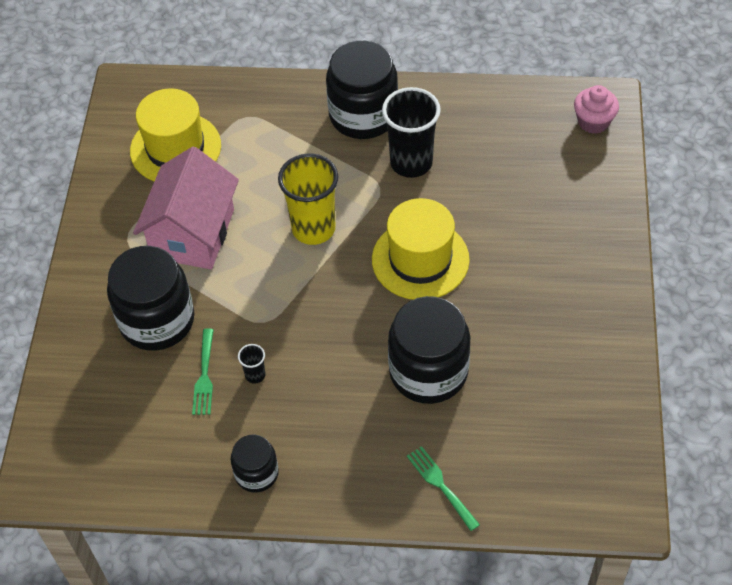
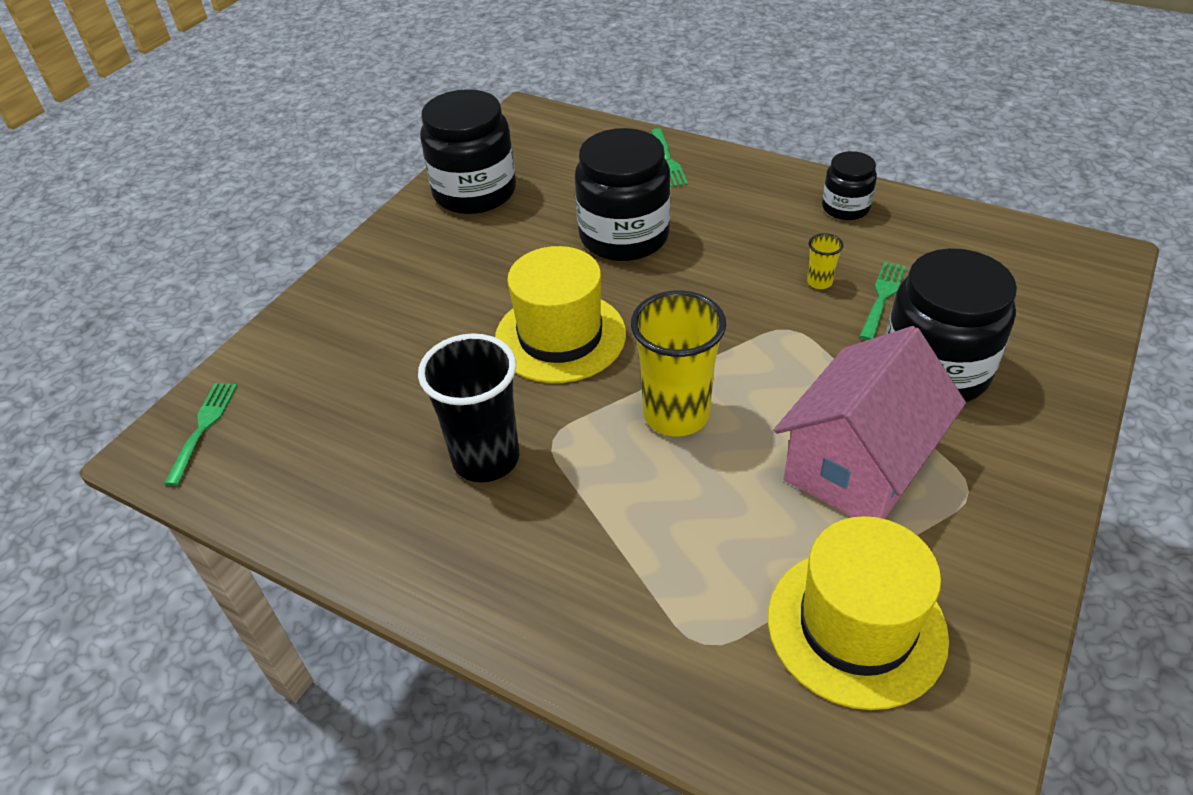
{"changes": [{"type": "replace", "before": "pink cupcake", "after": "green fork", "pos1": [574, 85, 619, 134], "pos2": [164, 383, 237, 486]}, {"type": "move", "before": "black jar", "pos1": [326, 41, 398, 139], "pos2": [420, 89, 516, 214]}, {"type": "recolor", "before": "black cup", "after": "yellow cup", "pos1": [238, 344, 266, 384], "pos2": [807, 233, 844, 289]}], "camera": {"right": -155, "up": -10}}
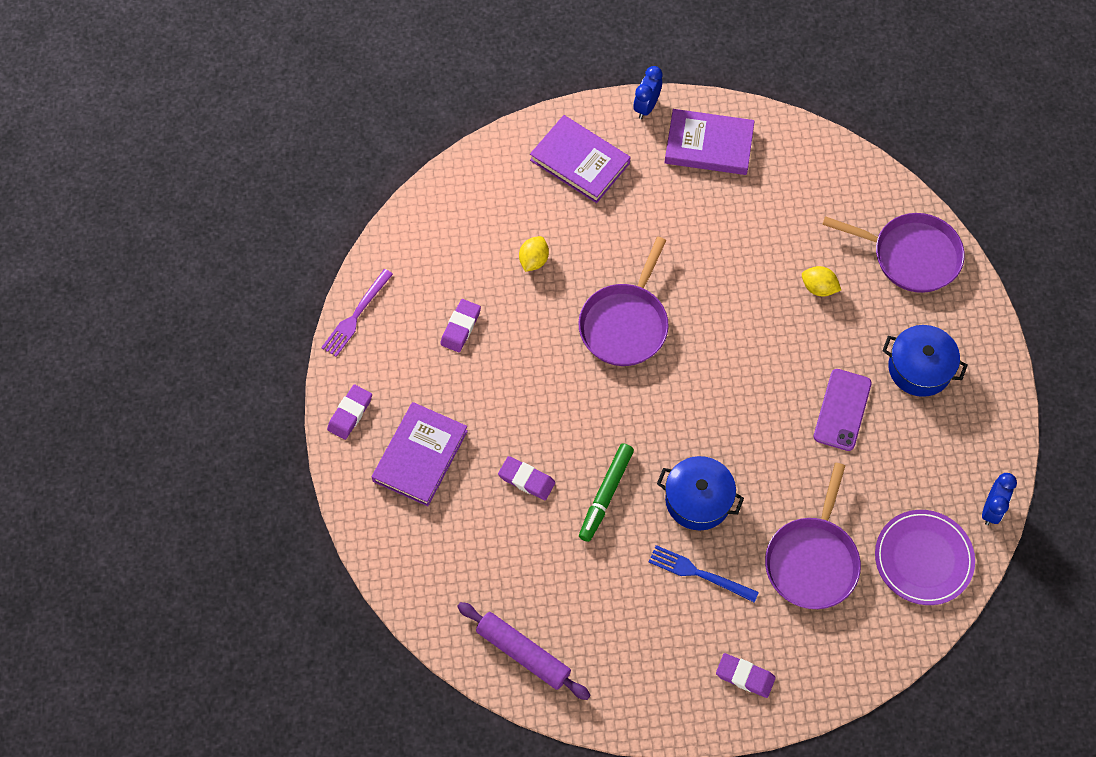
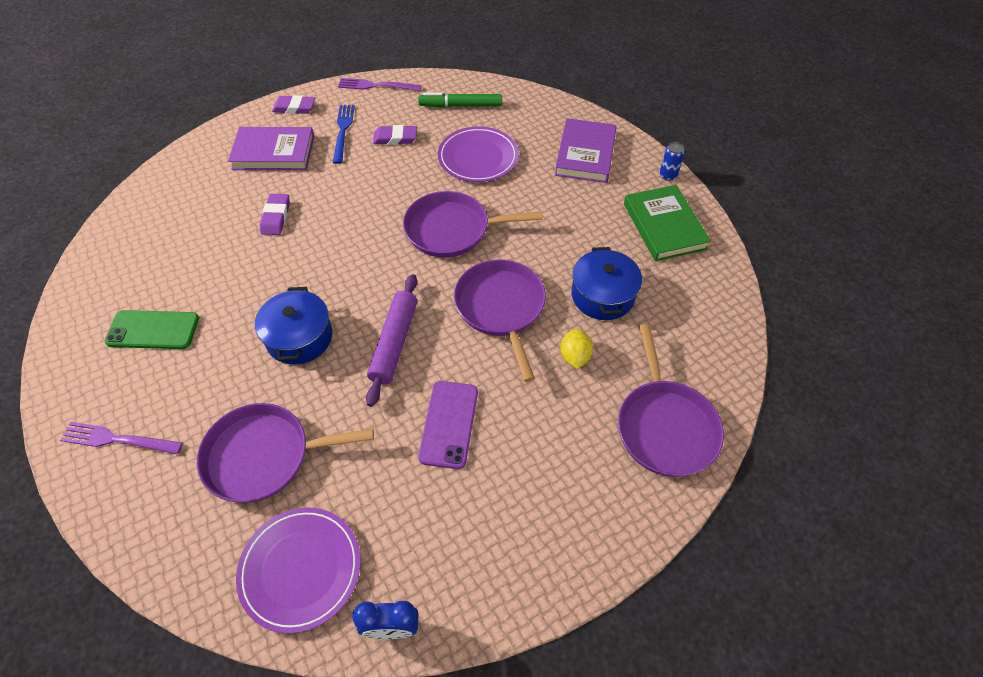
{"changes": [{"type": "replace", "before": "purple eraser", "after": "purple fork", "pos1": [716, 653, 776, 698], "pos2": [60, 422, 183, 455]}, {"type": "insert", "after": "green phone", "pos2": [105, 310, 199, 349]}, {"type": "move", "before": "blue fork", "pos1": [649, 545, 759, 602], "pos2": [333, 105, 355, 164]}, {"type": "move", "before": "purple rolling pin", "pos1": [457, 602, 590, 700], "pos2": [366, 274, 417, 407]}, {"type": "move", "before": "green marker", "pos1": [579, 443, 634, 542], "pos2": [418, 92, 502, 107]}, {"type": "rotate", "before": "purple phone", "pos1": [814, 369, 872, 451], "pos2": [418, 381, 478, 469], "turn": -75}, {"type": "replace", "before": "yellow lemon", "after": "purple plate", "pos1": [519, 236, 549, 272], "pos2": [438, 126, 519, 182]}, {"type": "insert", "after": "purple pan", "pos2": [454, 259, 546, 382]}, {"type": "move", "before": "blue pot", "pos1": [882, 325, 968, 397], "pos2": [571, 247, 642, 320]}, {"type": "recolor", "before": "purple book", "after": "green book", "pos1": [665, 109, 755, 175], "pos2": [624, 185, 711, 261]}, {"type": "replace", "before": "blue clock", "after": "blue can", "pos1": [633, 66, 663, 119], "pos2": [660, 142, 685, 181]}], "camera": {"right": 65, "up": -10}}
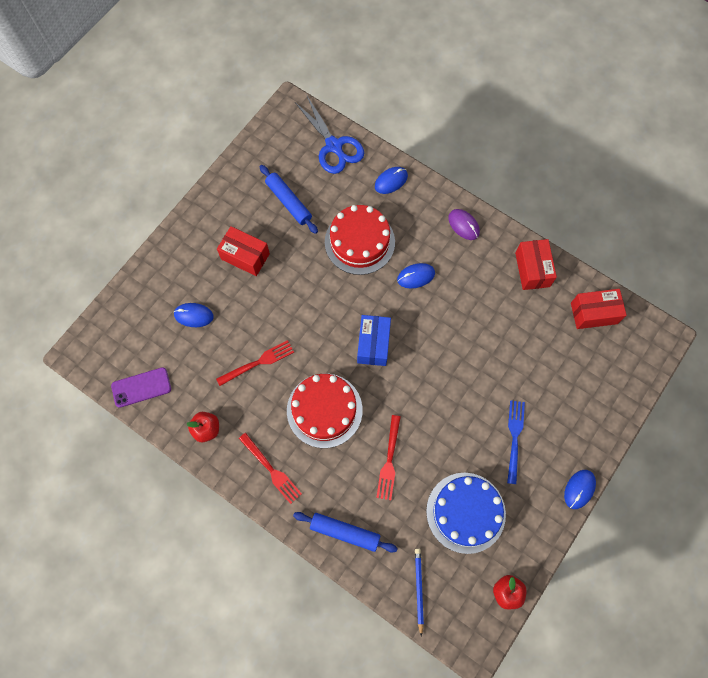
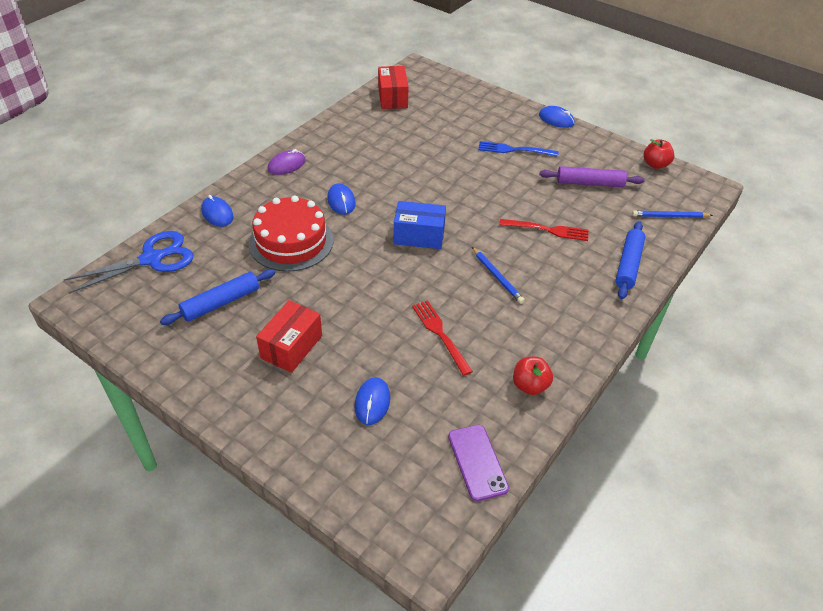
{"changes": [{"type": "replace", "before": "red cake", "after": "blue pencil", "pos1": [287, 374, 363, 448], "pos2": [472, 247, 525, 304]}, {"type": "replace", "before": "blue cake", "after": "purple rolling pin", "pos1": [426, 473, 506, 554], "pos2": [540, 166, 645, 187]}, {"type": "delete", "before": "red fork", "pos1": [239, 433, 302, 504]}, {"type": "delete", "before": "red box", "pos1": [515, 239, 557, 290]}], "camera": {"right": -90, "up": -25}}
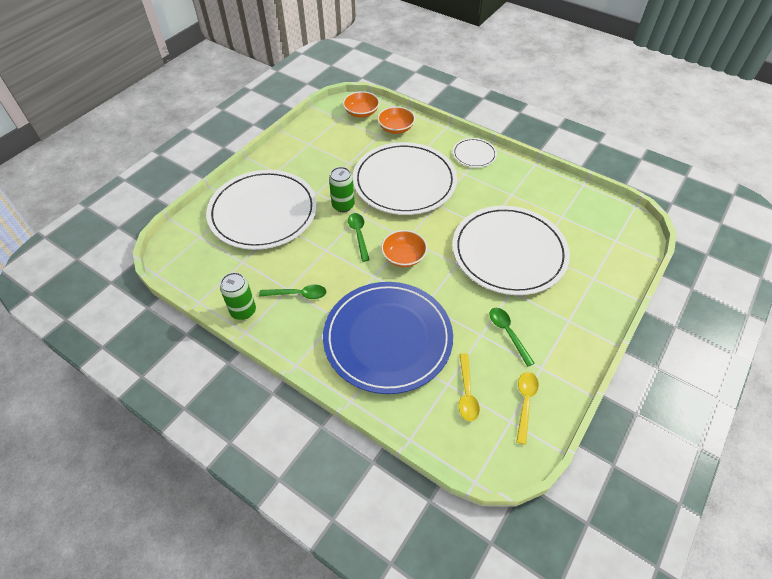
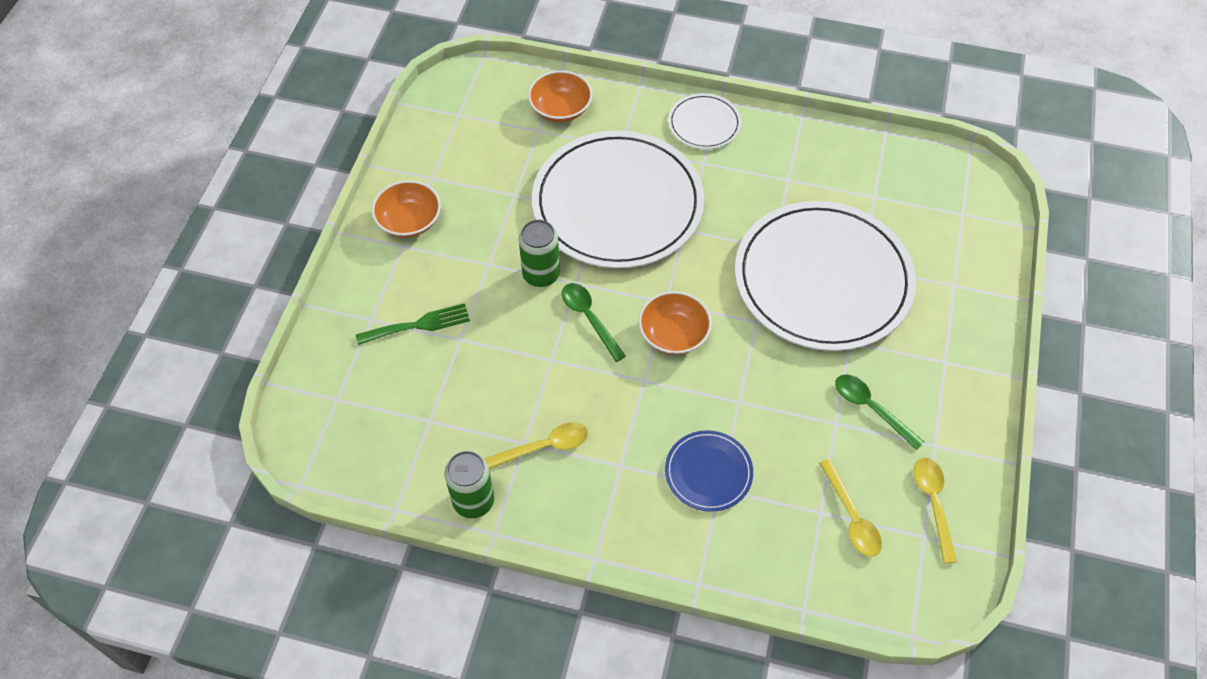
{"changes": [{"type": "replace", "before": "white plate", "after": "green fork", "pos1": [206, 170, 317, 250], "pos2": [356, 303, 470, 345]}, {"type": "move", "before": "orange bowl", "pos1": [343, 91, 380, 118], "pos2": [372, 180, 441, 238]}, {"type": "recolor", "before": "green spoon", "after": "yellow spoon", "pos1": [259, 285, 326, 299], "pos2": [484, 422, 588, 469]}, {"type": "resize", "before": "blue plate", "pos1": [323, 282, 453, 394], "pos2": [665, 430, 753, 512], "scale": 0.45}], "camera": {"right": -20, "up": 5}}
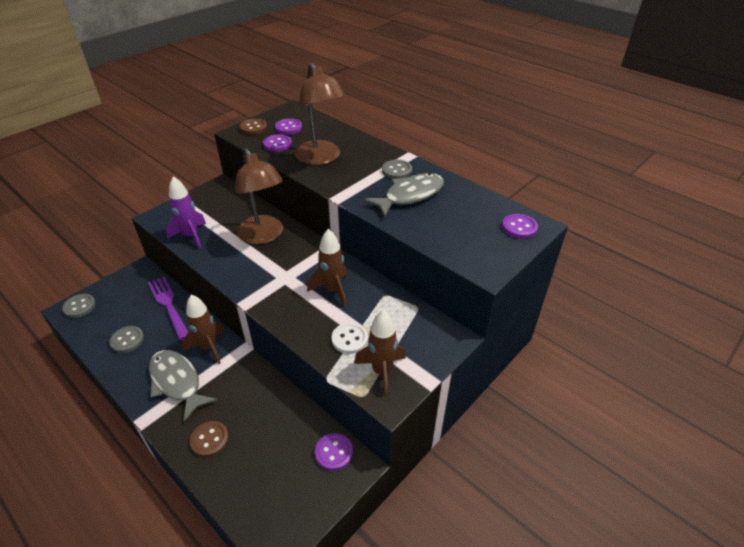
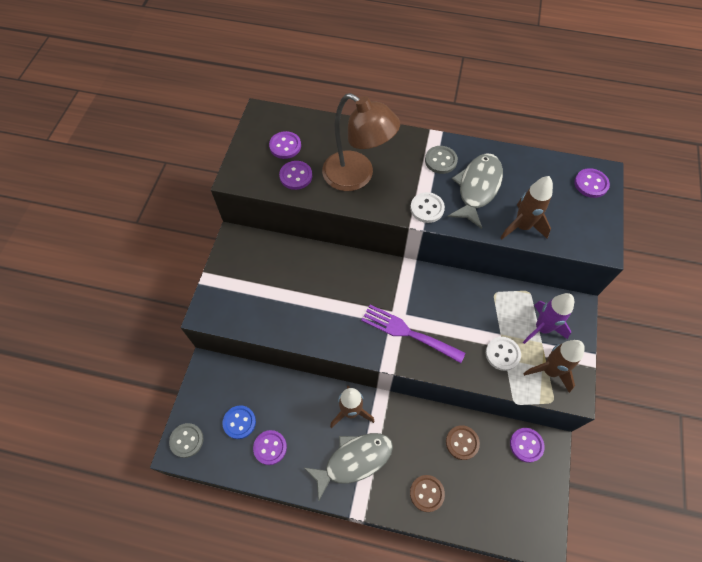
{"changes": [{"type": "insert", "after": "blue button", "pos2": [223, 405, 256, 439]}, {"type": "recolor", "before": "grey button", "after": "purple button", "pos1": [109, 326, 144, 353], "pos2": [253, 430, 287, 465]}, {"type": "rotate", "before": "grey fish", "pos1": [149, 350, 217, 422], "pos2": [304, 433, 393, 501], "turn": 135}, {"type": "move", "before": "purple fork", "pos1": [148, 277, 188, 340], "pos2": [361, 305, 465, 363]}, {"type": "insert", "after": "white button", "pos2": [410, 192, 445, 223]}, {"type": "move", "before": "brown button", "pos1": [240, 118, 267, 135], "pos2": [446, 425, 480, 460]}, {"type": "move", "before": "brown rocket", "pos1": [307, 229, 347, 307], "pos2": [501, 176, 553, 239]}, {"type": "move", "before": "purple rocket", "pos1": [166, 176, 206, 249], "pos2": [523, 293, 574, 344]}, {"type": "delete", "before": "brown lamp", "pos1": [235, 148, 283, 245]}], "camera": {"right": -30, "up": 20}}
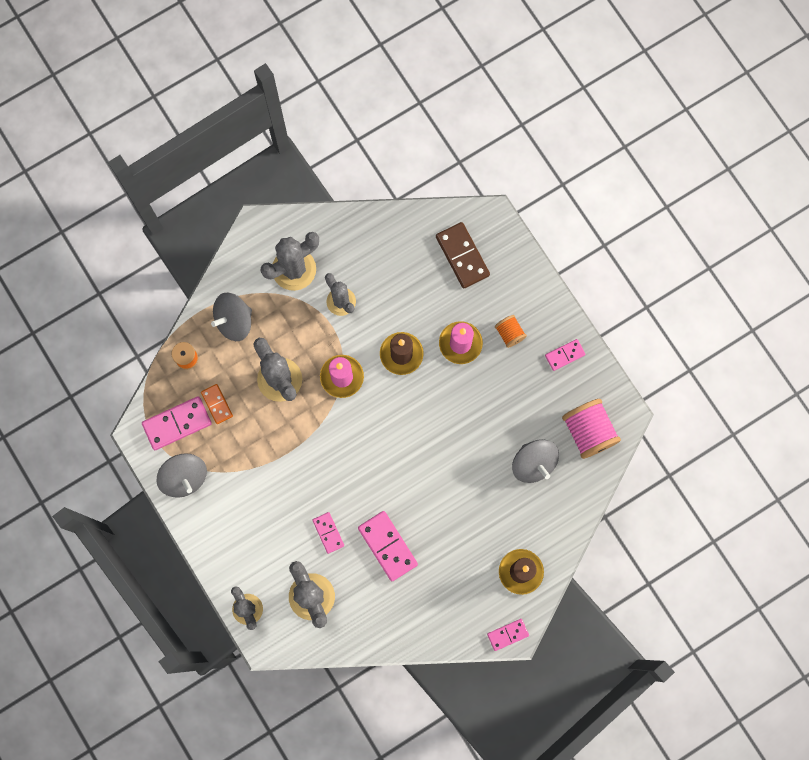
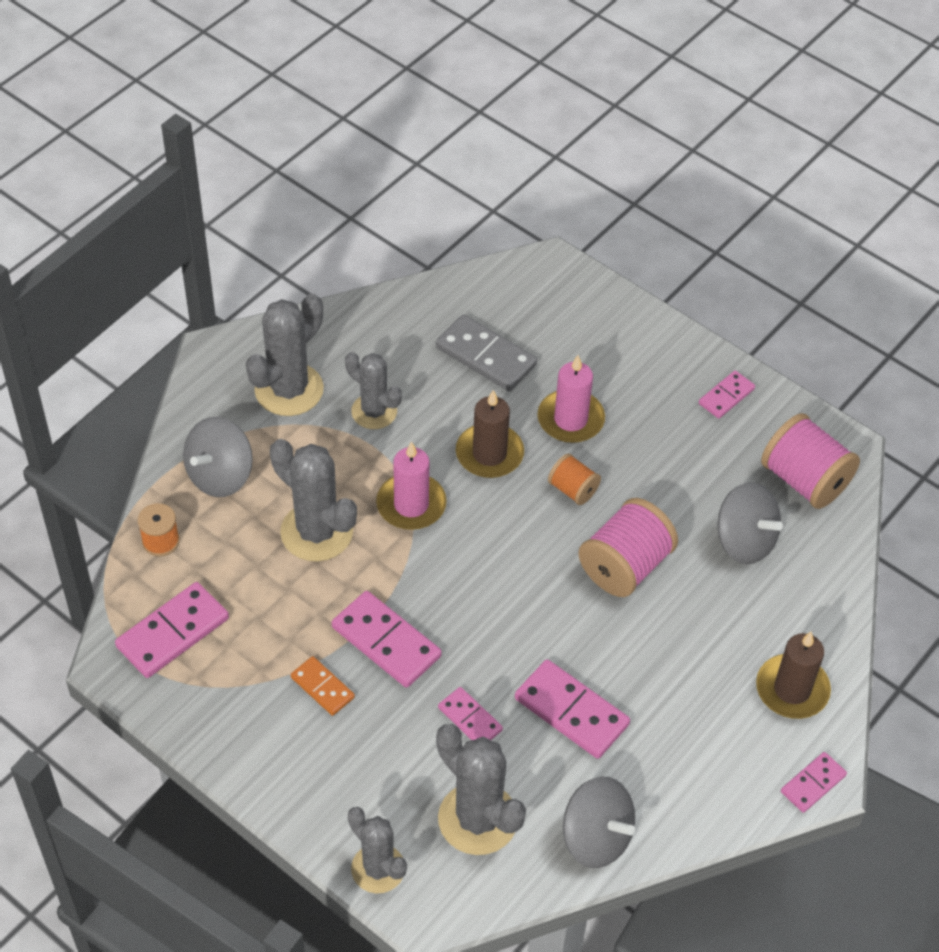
{"changes": [{"type": "move", "before": "orange domino", "pos1": [201, 384, 233, 424], "pos2": [291, 656, 355, 716]}, {"type": "insert", "after": "pink domino", "pos2": [332, 591, 442, 688]}, {"type": "insert", "after": "grey domino", "pos2": [436, 314, 537, 391]}, {"type": "move", "before": "orange spool", "pos1": [495, 315, 527, 348], "pos2": [548, 454, 601, 505]}, {"type": "move", "before": "grey spinning top", "pos1": [156, 453, 207, 498], "pos2": [563, 777, 635, 868]}, {"type": "insert", "after": "pink spool", "pos2": [578, 498, 678, 597]}, {"type": "delete", "before": "brown domino", "pos1": [436, 222, 490, 289]}], "camera": {"right": -20, "up": -25}}
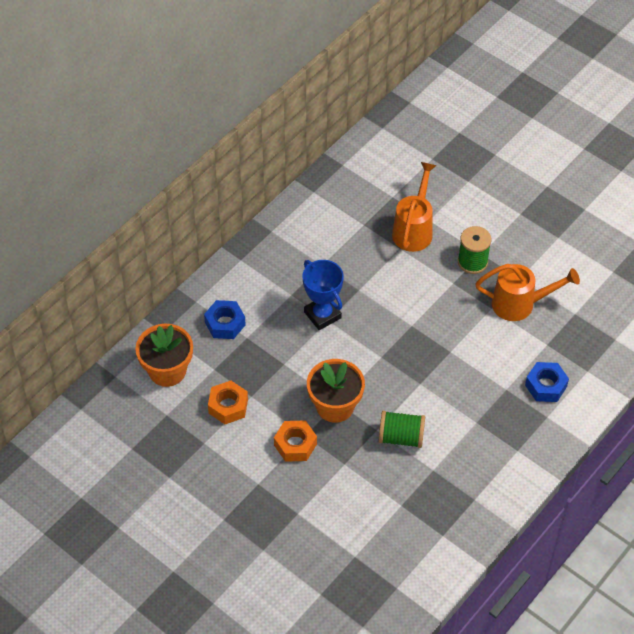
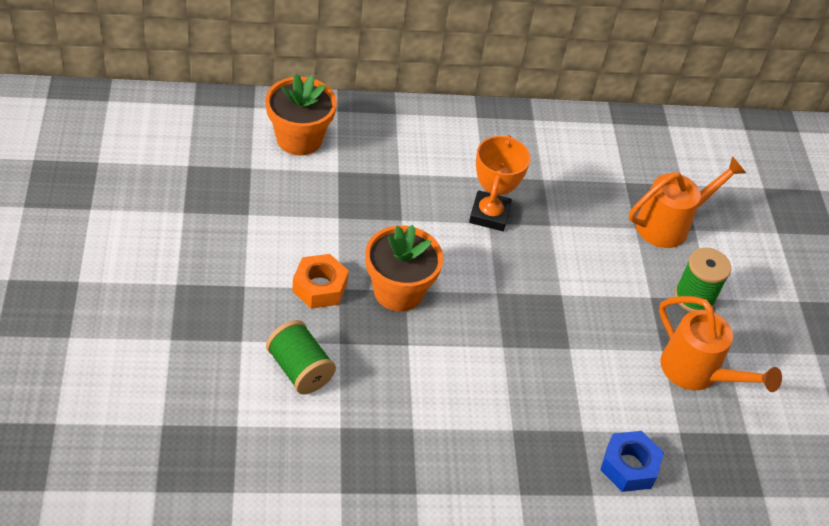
{"changes": [{"type": "move", "before": "green spool", "pos1": [379, 411, 425, 448], "pos2": [266, 320, 336, 394]}, {"type": "recolor", "before": "blue trophy", "after": "orange trophy", "pos1": [303, 260, 344, 330], "pos2": [469, 135, 531, 231]}, {"type": "delete", "before": "blue nut", "pos1": [204, 300, 246, 339]}, {"type": "delete", "before": "orange nut", "pos1": [208, 381, 248, 424]}], "camera": {"right": 40, "up": -5}}
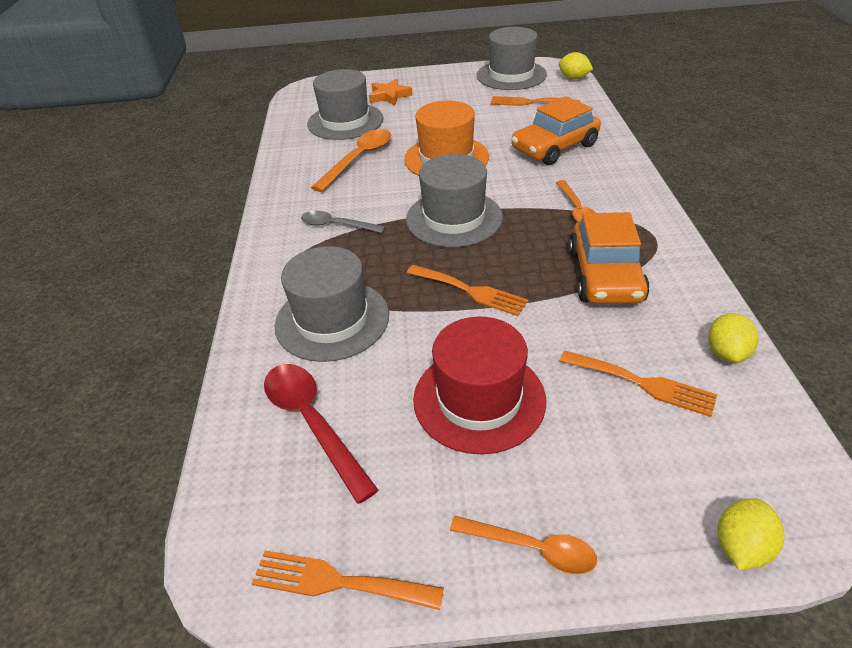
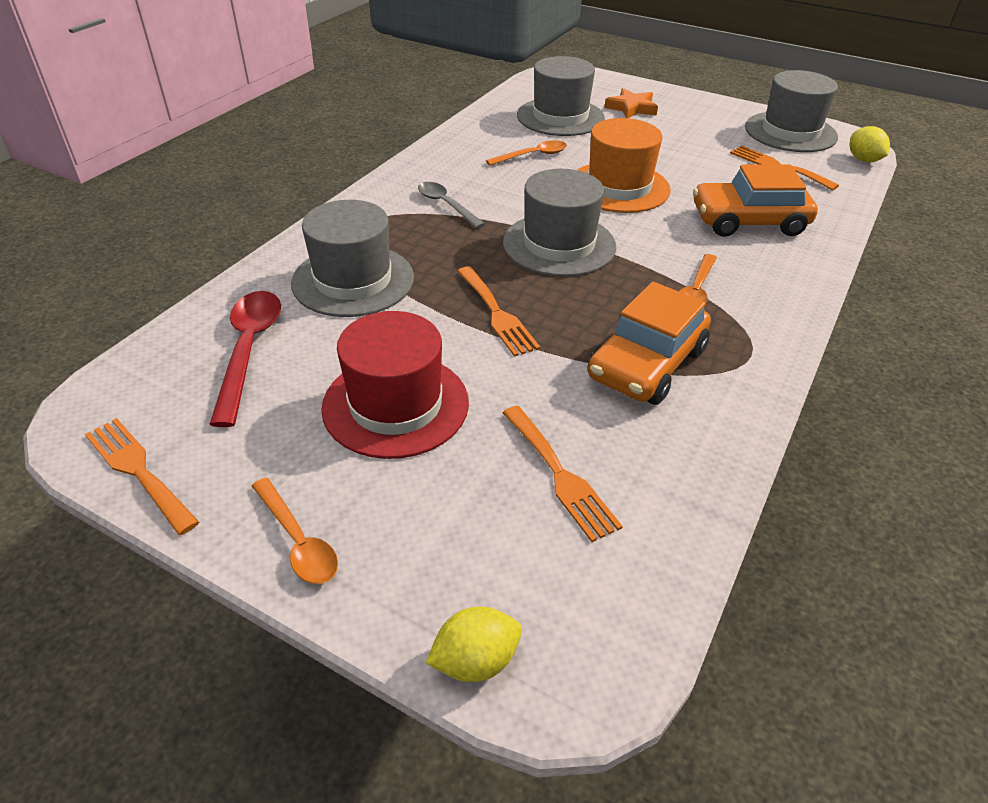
{"changes": [{"type": "resize", "before": "orange spoon", "pos1": [311, 129, 391, 192], "pos2": [486, 140, 567, 165], "scale": 0.65}, {"type": "delete", "before": "yellow lemon", "pos1": [708, 313, 758, 363]}], "camera": {"right": 30, "up": 0}}
